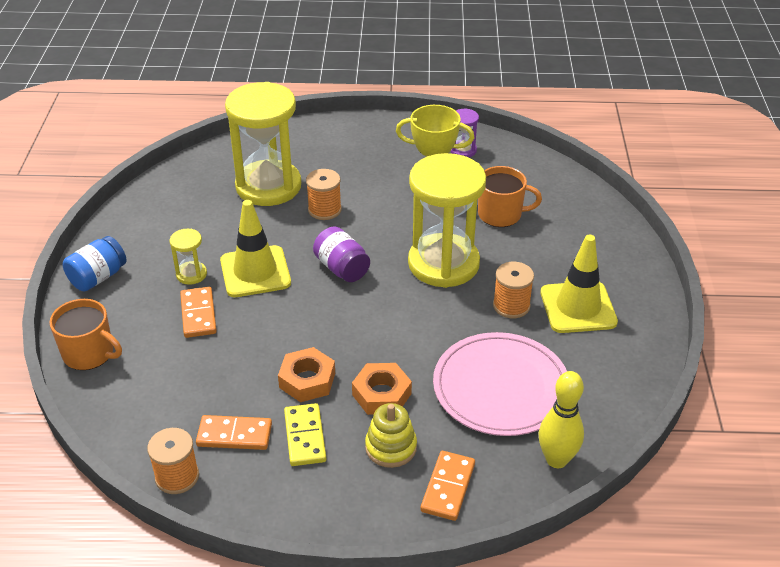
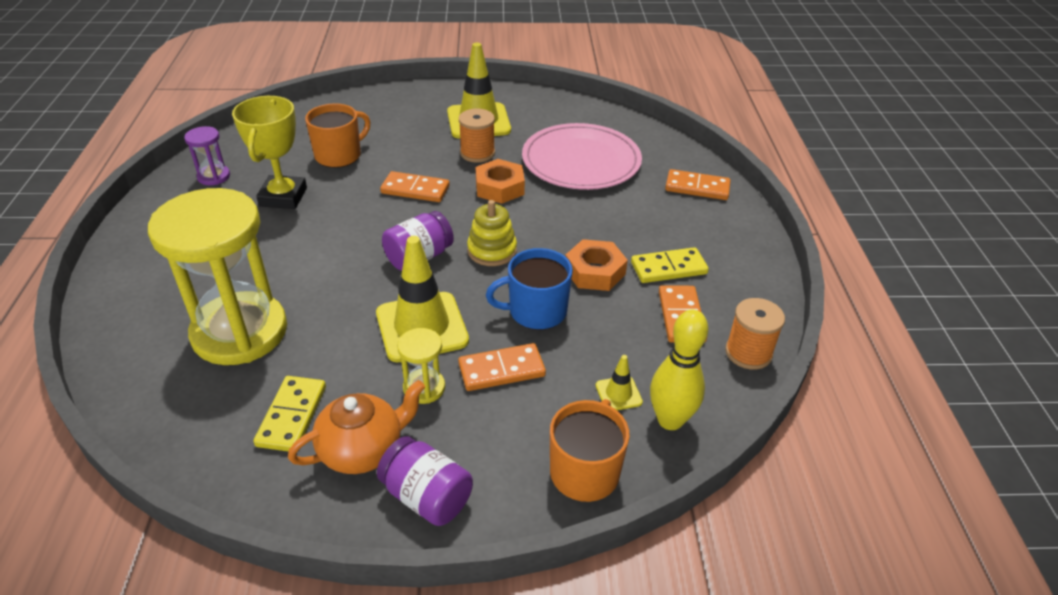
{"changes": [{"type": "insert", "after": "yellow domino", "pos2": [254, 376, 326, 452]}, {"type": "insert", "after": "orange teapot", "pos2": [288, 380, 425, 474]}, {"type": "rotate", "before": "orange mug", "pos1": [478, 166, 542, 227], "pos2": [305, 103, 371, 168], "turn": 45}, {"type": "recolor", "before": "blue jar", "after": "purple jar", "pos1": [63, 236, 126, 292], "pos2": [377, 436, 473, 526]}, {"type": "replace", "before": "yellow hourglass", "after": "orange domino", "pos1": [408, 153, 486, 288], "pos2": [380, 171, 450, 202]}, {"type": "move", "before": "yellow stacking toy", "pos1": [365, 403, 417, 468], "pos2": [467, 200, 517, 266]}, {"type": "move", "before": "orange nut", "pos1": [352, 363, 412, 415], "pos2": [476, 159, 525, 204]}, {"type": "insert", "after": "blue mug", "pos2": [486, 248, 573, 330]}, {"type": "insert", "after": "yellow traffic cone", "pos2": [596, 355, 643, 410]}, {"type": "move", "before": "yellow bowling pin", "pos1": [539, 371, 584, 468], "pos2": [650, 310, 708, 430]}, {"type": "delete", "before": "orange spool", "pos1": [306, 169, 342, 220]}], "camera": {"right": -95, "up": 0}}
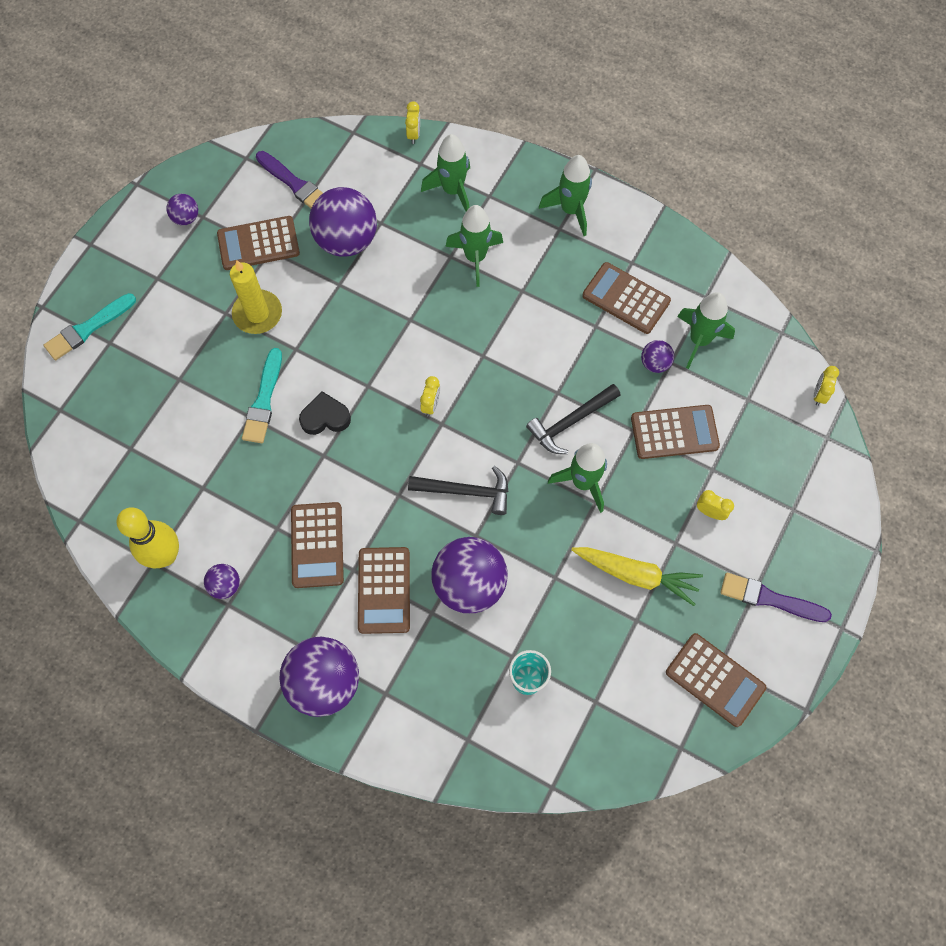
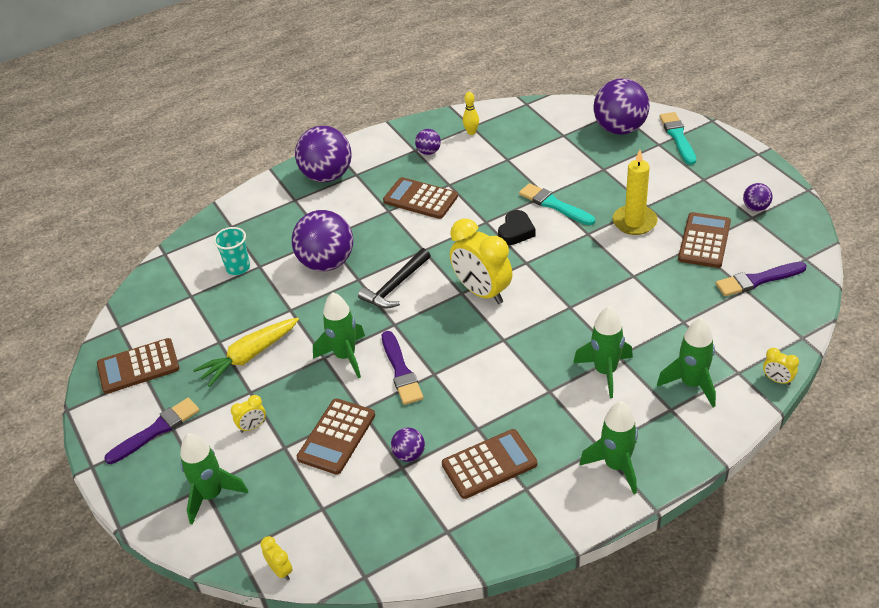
{"changes": [{"type": "move", "before": "green rocket", "pos1": [677, 292, 735, 369], "pos2": [180, 433, 248, 525]}, {"type": "replace", "before": "black hammer", "after": "purple brush", "pos1": [526, 384, 621, 454], "pos2": [382, 331, 423, 405]}, {"type": "resize", "before": "yellow clock", "pos1": [420, 376, 440, 416], "pos2": [450, 219, 512, 304], "scale": 2.27}, {"type": "resize", "before": "yellow bowling pin", "pos1": [117, 508, 179, 568], "pos2": [463, 92, 479, 135], "scale": 0.5}, {"type": "move", "before": "purple ball", "pos1": [309, 187, 377, 257], "pos2": [593, 78, 650, 135]}, {"type": "delete", "before": "brown calculator", "pos1": [358, 547, 410, 634]}], "camera": {"right": 125, "up": -25}}
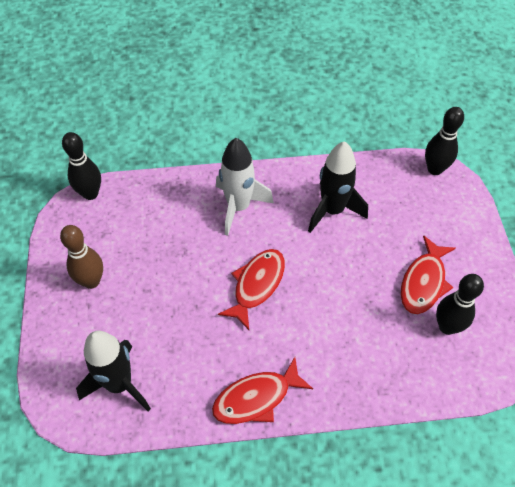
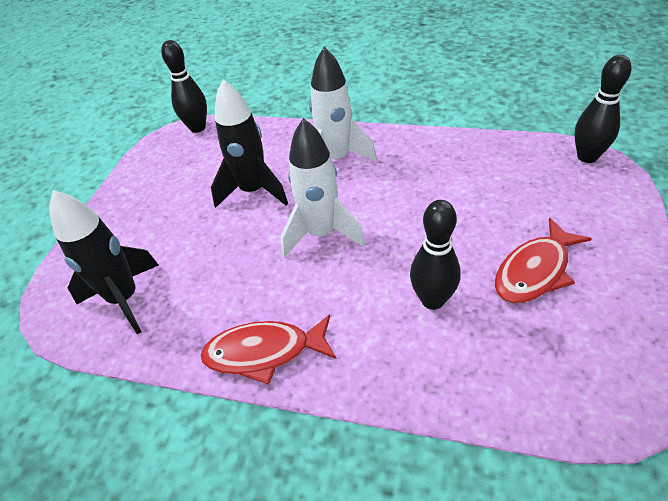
{"changes": [{"type": "move", "before": "black rocket", "pos1": [308, 141, 368, 233], "pos2": [211, 79, 288, 208]}, {"type": "replace", "before": "red fish", "after": "white rocket", "pos1": [218, 249, 285, 330], "pos2": [281, 118, 365, 258]}, {"type": "move", "before": "black bowling pin", "pos1": [436, 274, 484, 335], "pos2": [410, 200, 461, 310]}, {"type": "delete", "before": "brown bowling pin", "pos1": [60, 225, 103, 289]}], "camera": {"right": 25, "up": -10}}
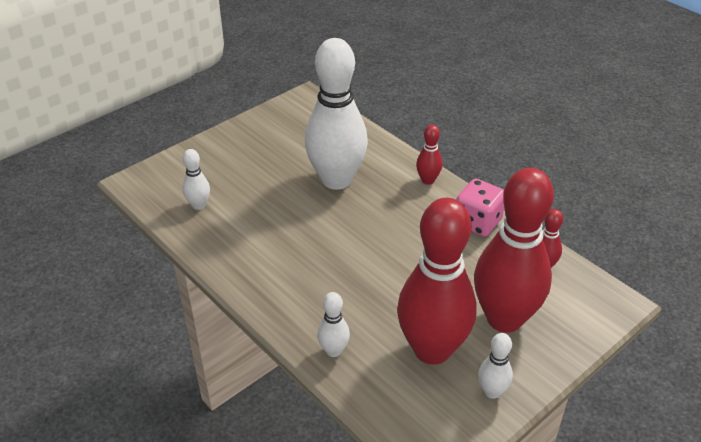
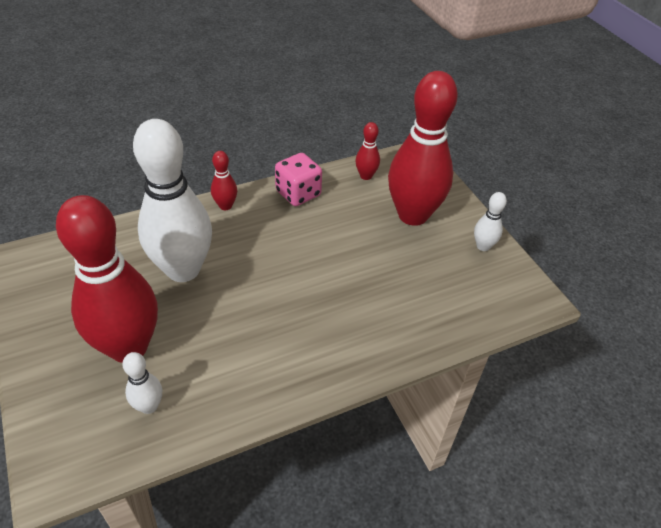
{"changes": [{"type": "move", "before": "red bowling pin", "pos1": [397, 198, 477, 365], "pos2": [56, 195, 158, 363]}, {"type": "delete", "before": "white bowling pin", "pos1": [317, 292, 350, 357]}], "camera": {"right": -75, "up": 5}}
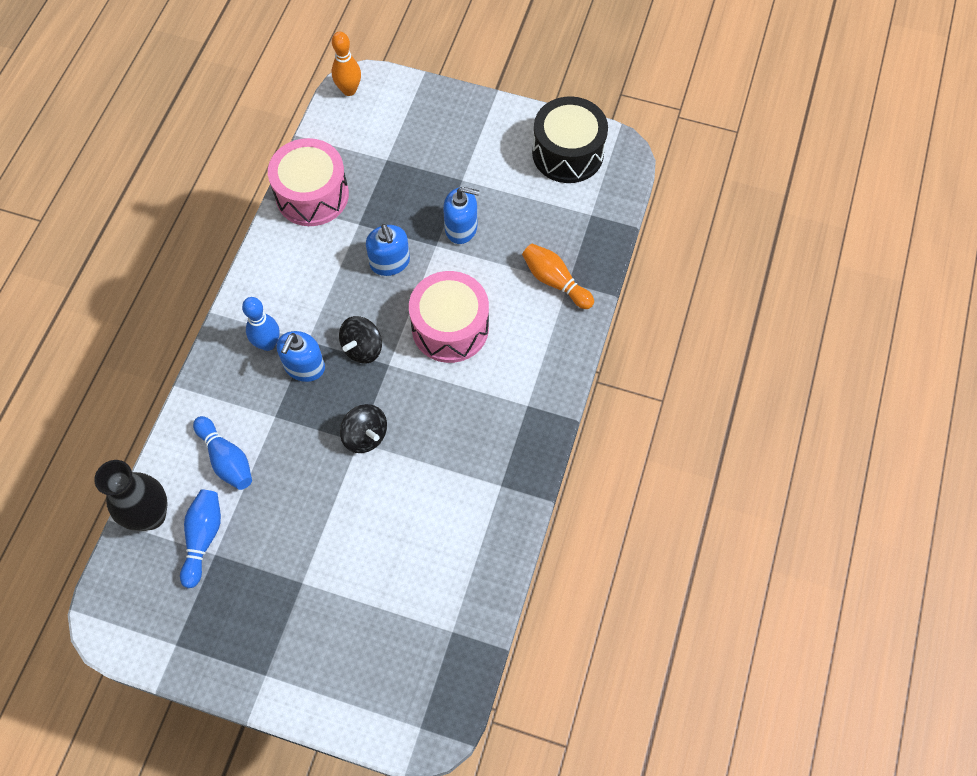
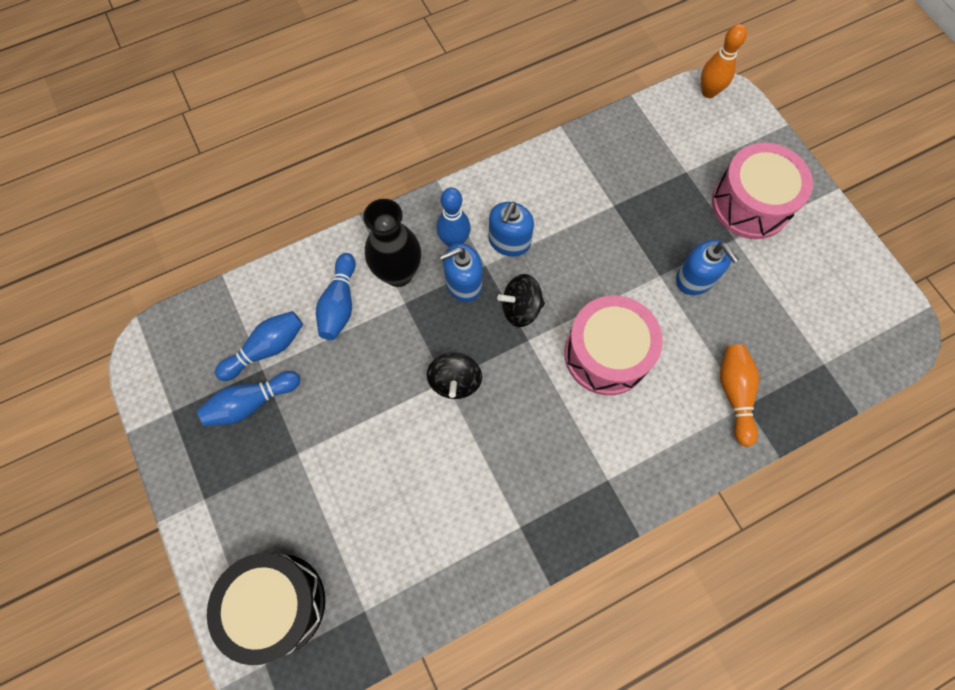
{"changes": [{"type": "insert", "after": "blue bowling pin", "pos2": [197, 371, 300, 426]}, {"type": "move", "before": "black drum", "pos1": [532, 96, 608, 183], "pos2": [207, 553, 325, 665]}, {"type": "move", "before": "black vase", "pos1": [94, 460, 167, 531], "pos2": [363, 199, 421, 287]}, {"type": "move", "before": "blue soap dispenser", "pos1": [366, 224, 410, 276], "pos2": [489, 202, 534, 257]}, {"type": "move", "before": "pink drum", "pos1": [268, 138, 349, 226], "pos2": [712, 143, 813, 239]}], "camera": {"right": 45, "up": 5}}
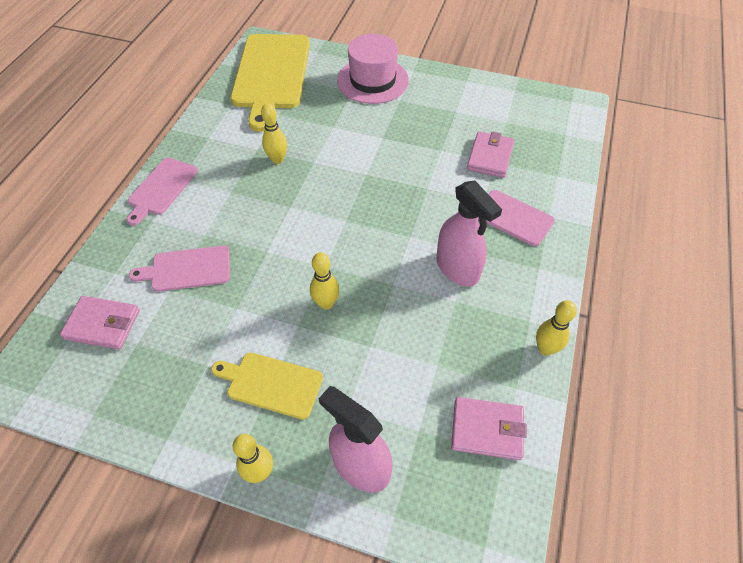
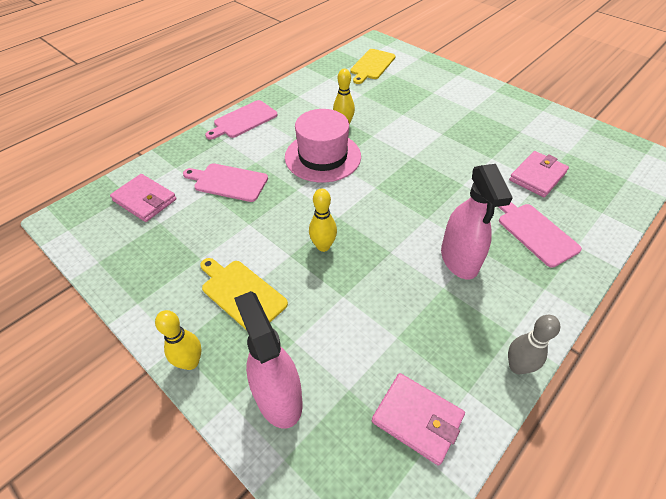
{"changes": [{"type": "move", "before": "pink hat", "pos1": [337, 34, 409, 104], "pos2": [285, 109, 361, 182]}, {"type": "resize", "before": "yellow cutting board", "pos1": [231, 34, 310, 132], "pos2": [350, 49, 395, 84], "scale": 0.52}, {"type": "recolor", "before": "yellow bowling pin", "after": "grey bowling pin", "pos1": [536, 300, 577, 356], "pos2": [508, 315, 561, 374]}], "camera": {"right": 25, "up": -5}}
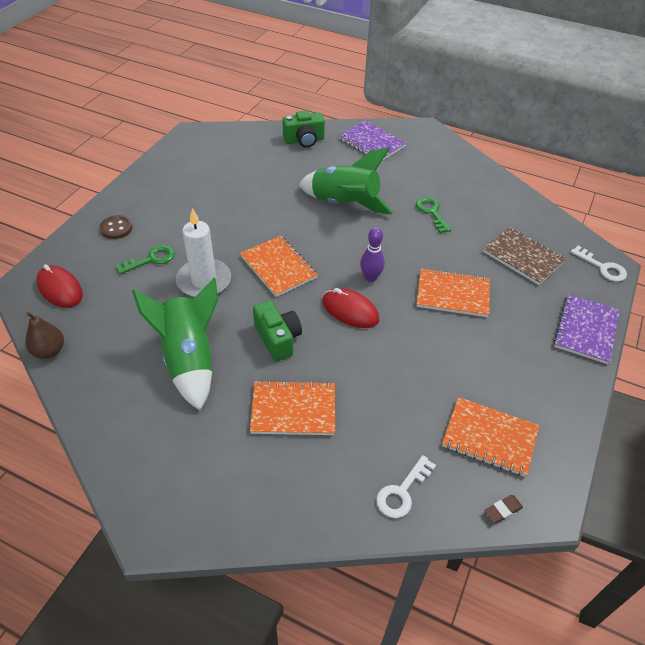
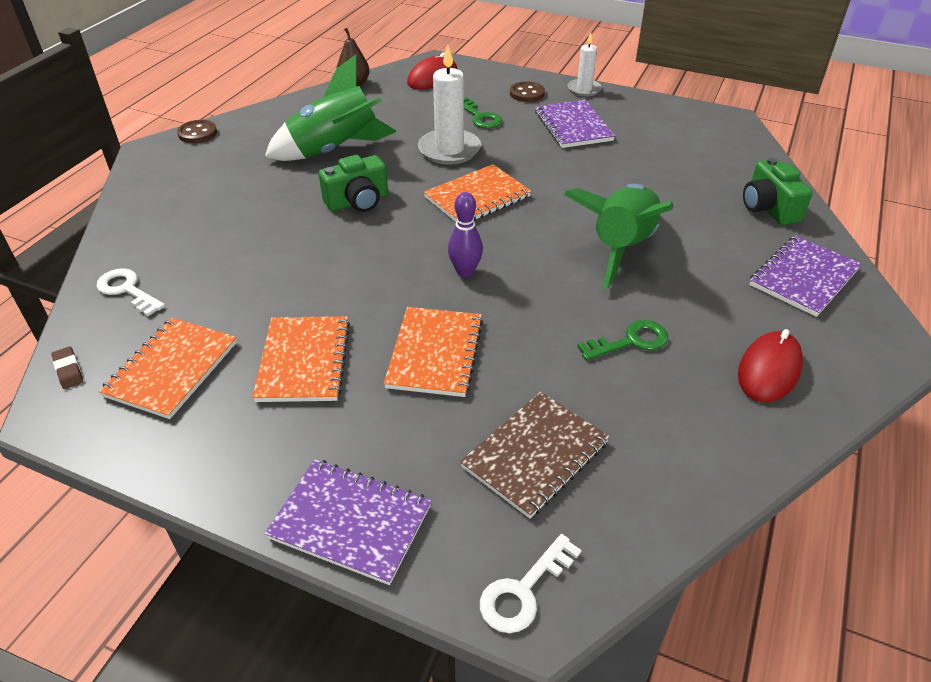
{"changes": [{"type": "insert", "after": "brown button", "pos2": [177, 120, 217, 143]}, {"type": "move", "before": "orange notebook", "pos1": [250, 380, 335, 435], "pos2": [252, 316, 350, 402]}, {"type": "insert", "after": "purple notebook", "pos2": [535, 100, 615, 148]}, {"type": "insert", "after": "white candle", "pos2": [568, 33, 602, 97]}, {"type": "move", "before": "red mouse", "pos1": [322, 288, 379, 328], "pos2": [738, 329, 803, 402]}], "camera": {"right": 90, "up": -5}}
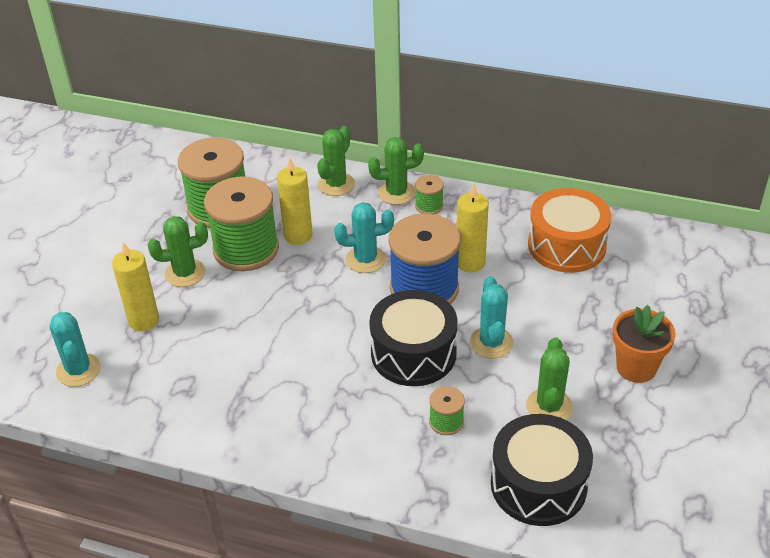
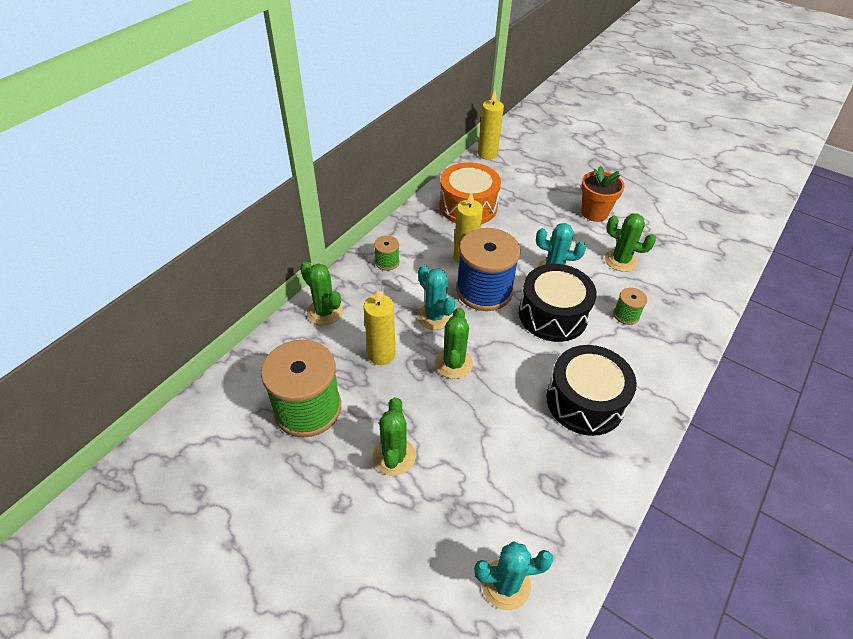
{"changes": [{"type": "rotate", "before": "turquoise cactus", "pos1": [334, 202, 394, 273], "pos2": [417, 264, 455, 330], "turn": -45}, {"type": "move", "before": "green cactus", "pos1": [368, 137, 424, 205], "pos2": [435, 307, 473, 379]}, {"type": "move", "before": "yellow candle", "pos1": [112, 242, 159, 332], "pos2": [478, 91, 504, 160]}, {"type": "move", "before": "black drum", "pos1": [491, 414, 593, 526], "pos2": [547, 345, 637, 436]}, {"type": "delete", "before": "green spool", "pos1": [204, 176, 279, 271]}], "camera": {"right": -75, "up": 5}}
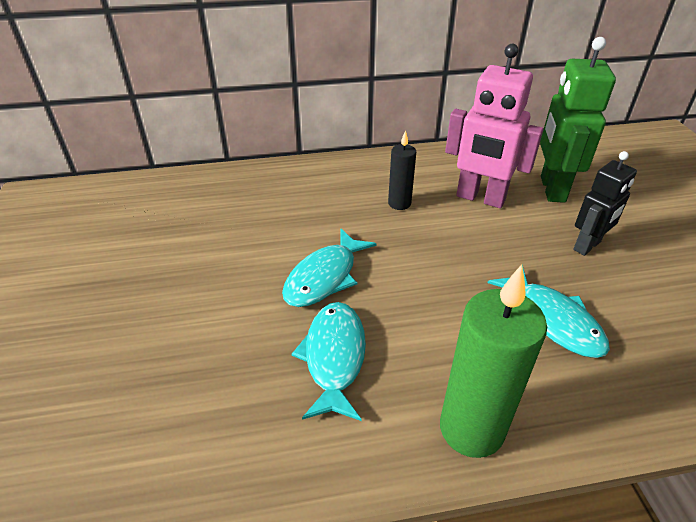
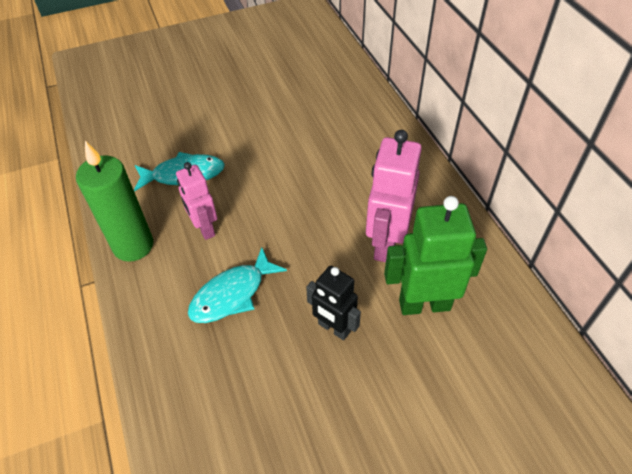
{"changes": [{"type": "insert", "after": "pink robot", "pos2": [176, 162, 217, 240]}, {"type": "delete", "before": "turquoise fish", "pos1": [282, 229, 377, 307]}, {"type": "delete", "before": "black candle", "pos1": [388, 131, 416, 210]}], "camera": {"right": 80, "up": 10}}
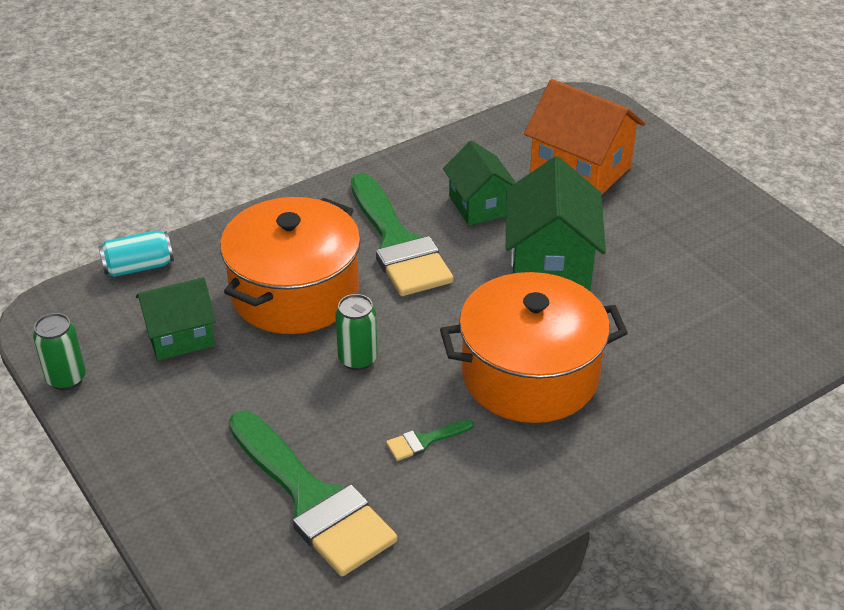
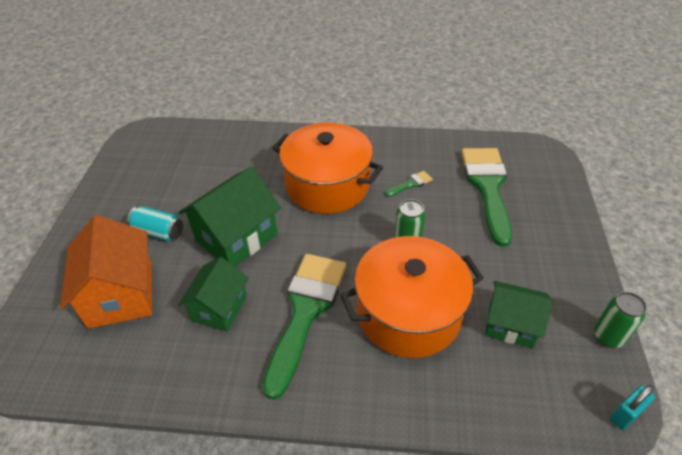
{"changes": [{"type": "move", "before": "turquoise can", "pos1": [98, 231, 174, 277], "pos2": [127, 206, 183, 241]}, {"type": "rotate", "before": "green brush", "pos1": [386, 419, 474, 461], "pos2": [385, 171, 433, 197], "turn": -45}, {"type": "insert", "after": "turquoise padlock", "pos2": [610, 385, 655, 430]}], "camera": {"right": -140, "up": 5}}
